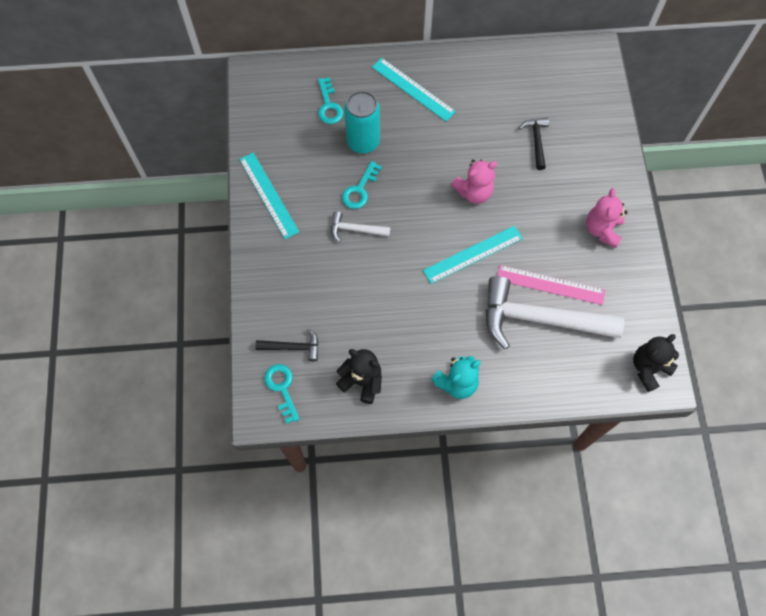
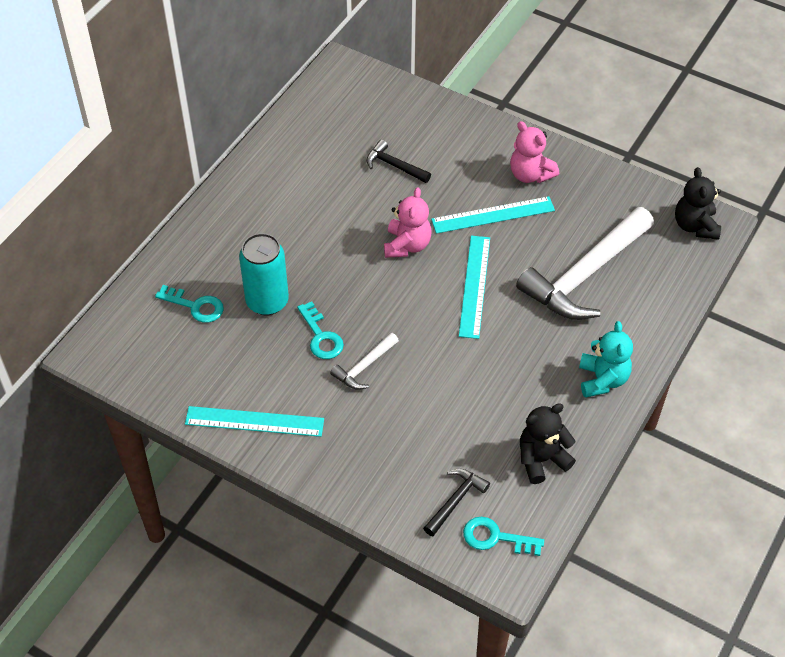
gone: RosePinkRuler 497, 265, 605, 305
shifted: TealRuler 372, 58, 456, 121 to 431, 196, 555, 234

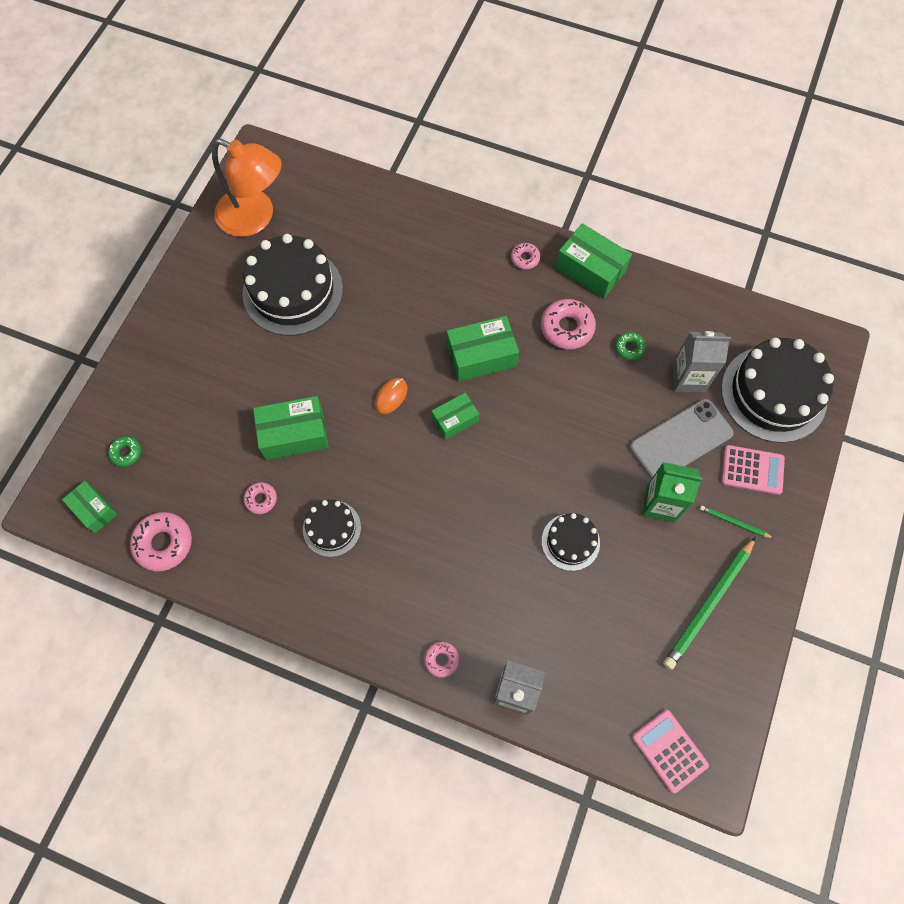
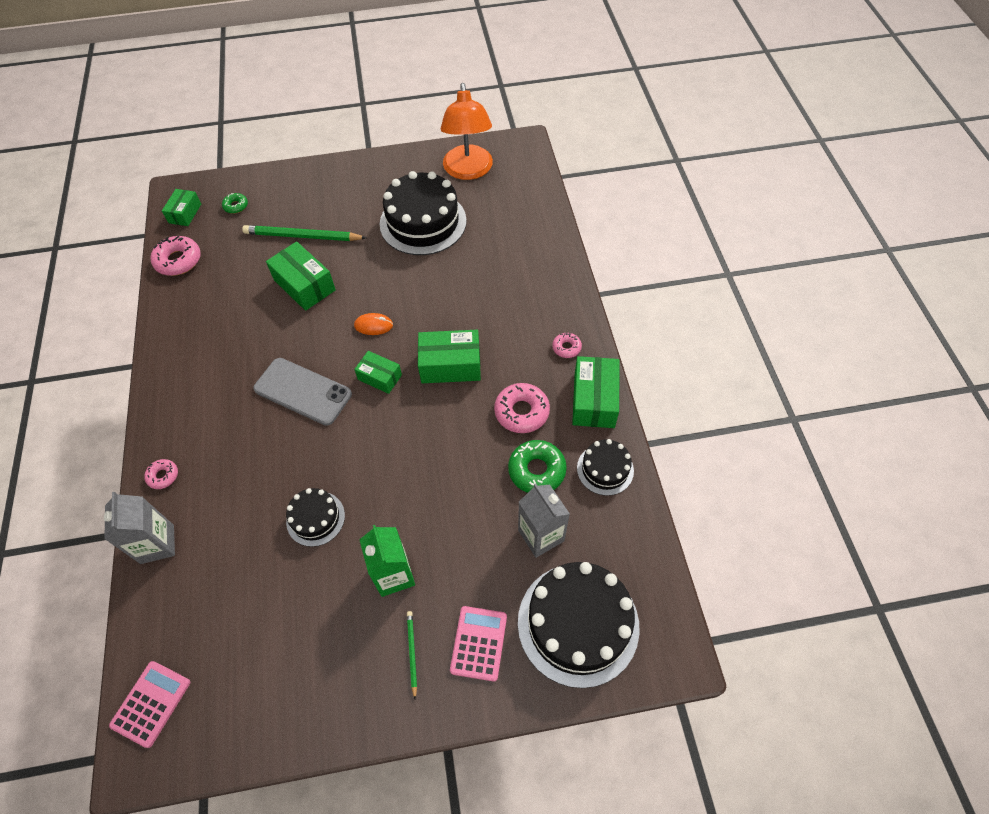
gone: RosePinkDonut 243, 482, 277, 514
shifted: JetBlackGateau 303, 500, 361, 557 to 577, 439, 634, 496; GreySmartphone 630, 399, 734, 479 to 253, 358, 352, 426; EmeraldLeadPencil 663, 537, 756, 670 to 242, 225, 367, 241
rotated: EmeraldPackage 447, 316, 519, 382 = 418, 330, 481, 383 45 degrees counterclockwise; RosePinkCalculator 721, 445, 785, 495 = 450, 606, 507, 682 150 degrees counterclockwise
scaled: EmeraldDonut 615, 332, 646, 361 = 508, 440, 567, 493 x1.79

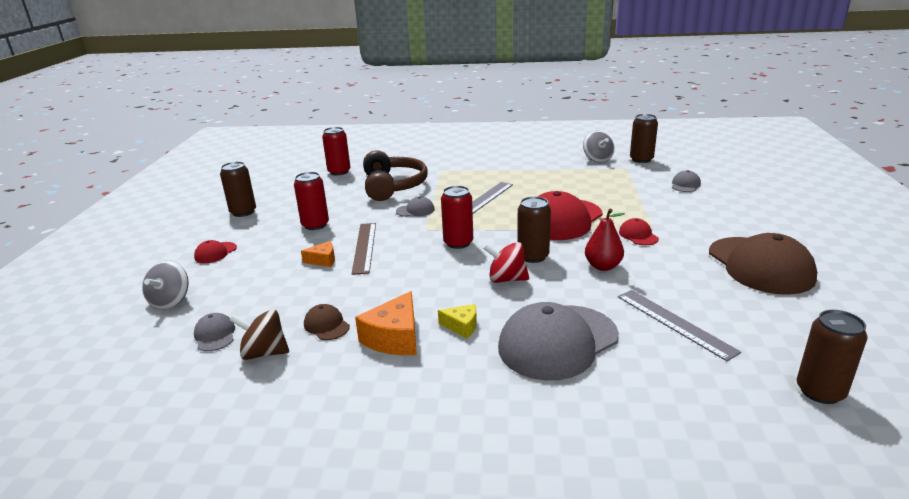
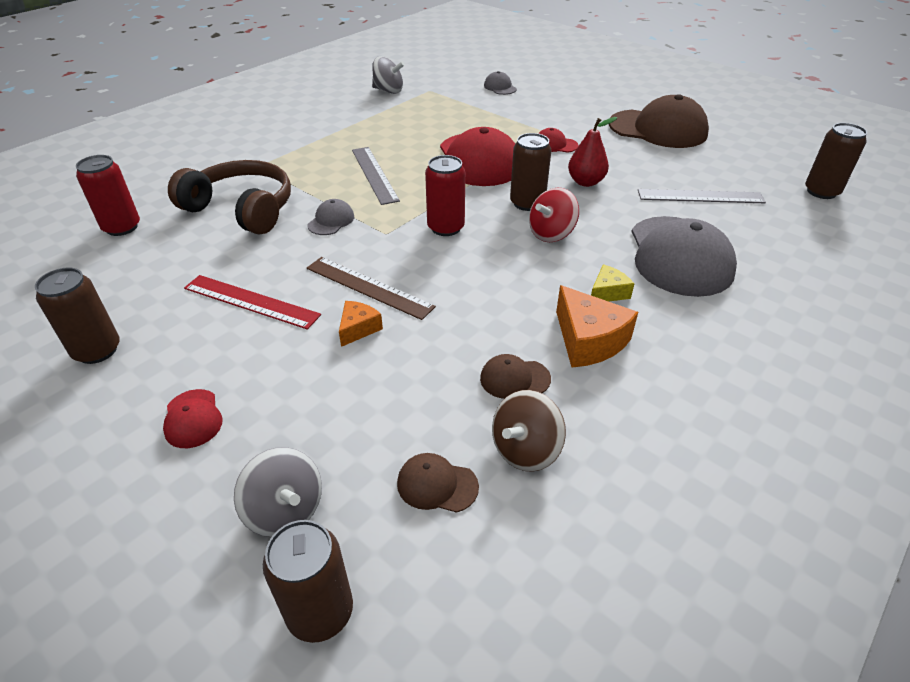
shifted: DarkBrownCan 630, 114, 658, 163 to 263, 520, 353, 643
swapped: RedCan 294, 172, 329, 230 to RedRuler 184, 275, 321, 330
repainted: GreyPeakedCap 194, 313, 235, 351 to DarkBrownPeakedCap 397, 453, 479, 513

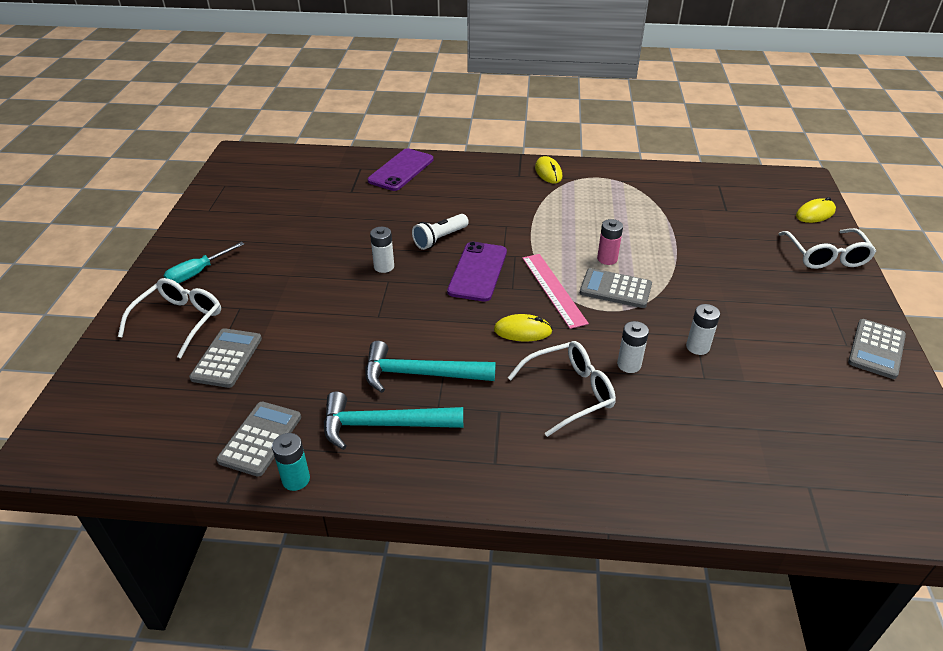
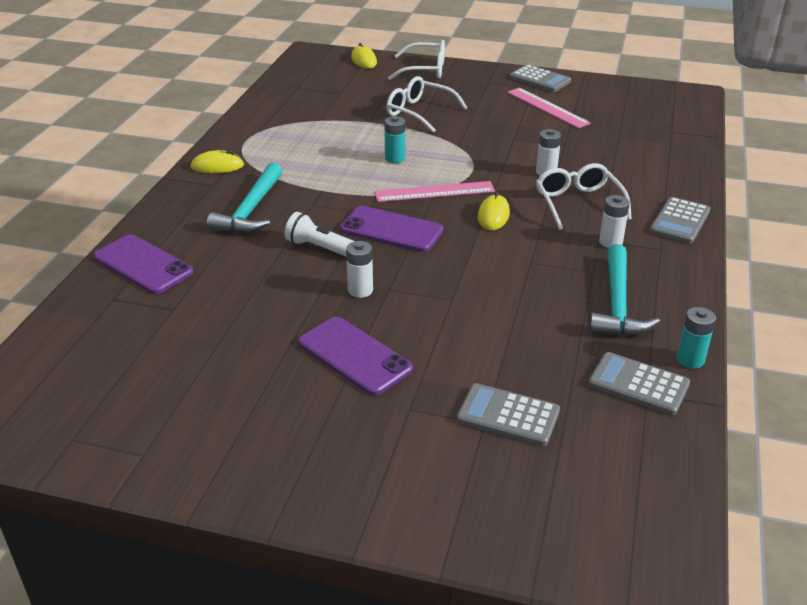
gone: TealScrewdriver 164, 242, 244, 284
new: VioletSmartphone 298, 317, 413, 396; RosePinkRuler 507, 88, 591, 128
shifted: WhiteSpectacles 118, 278, 221, 359 to 387, 76, 468, 133; TealCarpenter'sHammer 365, 341, 496, 393 to 207, 163, 282, 233; GreyCalculator 580, 268, 652, 308 to 649, 197, 710, 244; WhiteAaBattery 686, 304, 720, 355 to 599, 195, 630, 248
repainted: RosePinkAaBattery 597, 219, 623, 265 to TealAaBattery 384, 116, 405, 163
rotated: WhitePocketTorch 412, 214, 469, 250 = 285, 212, 354, 256 150 degrees clockwise

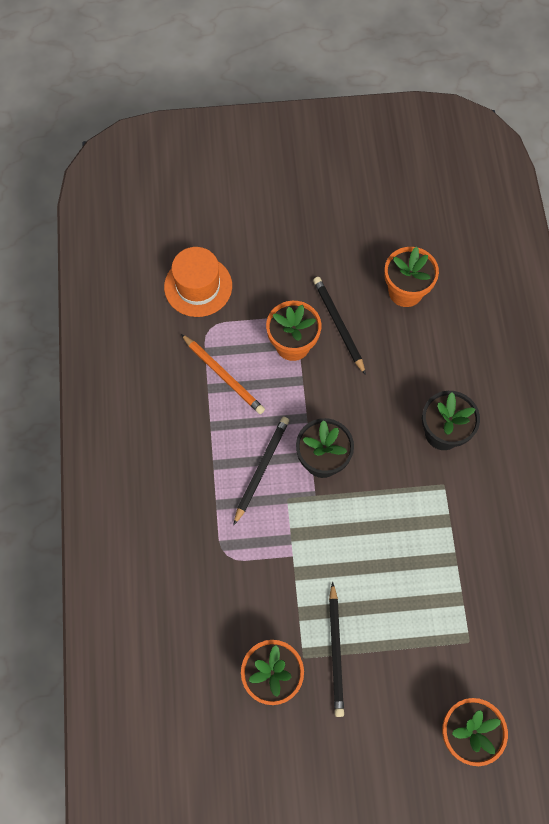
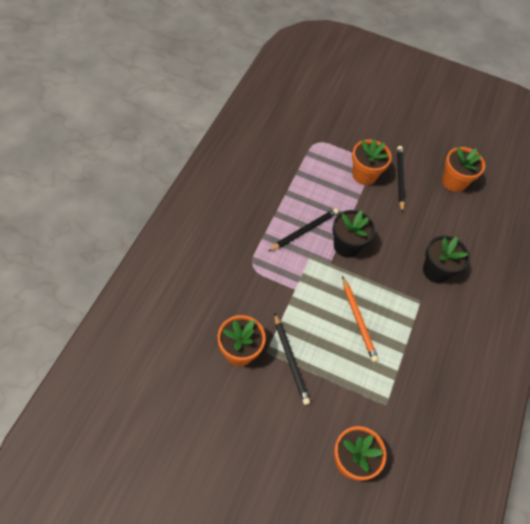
gone: BrightOrangeTopHat 164, 247, 232, 317
shifted: BrightOrangeLeadPencil 181, 334, 265, 414 to 342, 276, 378, 362
rotated: JetBlackLeadPencil 329, 582, 344, 717 = 274, 313, 310, 405 45 degrees counterclockwise

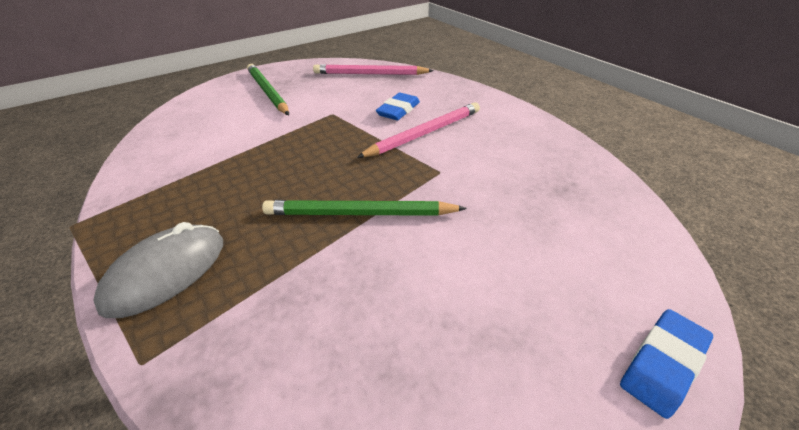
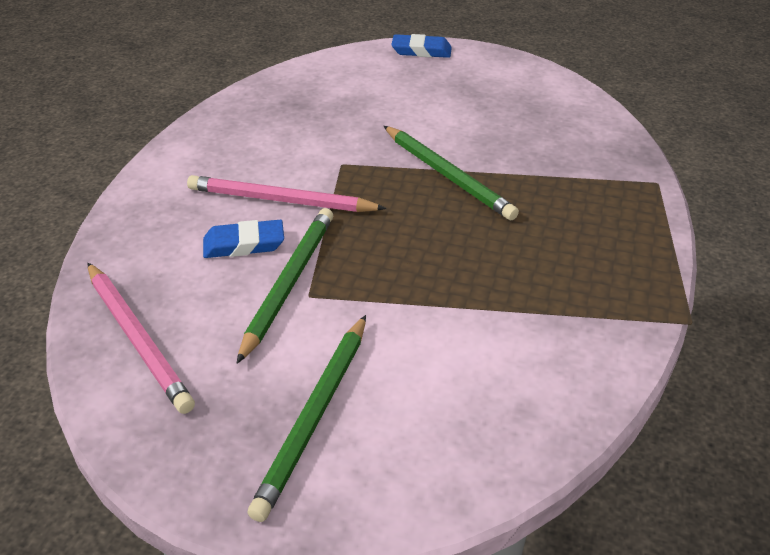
gone: GreyComputerMouse 93, 222, 223, 318
new: EmeraldLeadPencil 236, 208, 333, 364

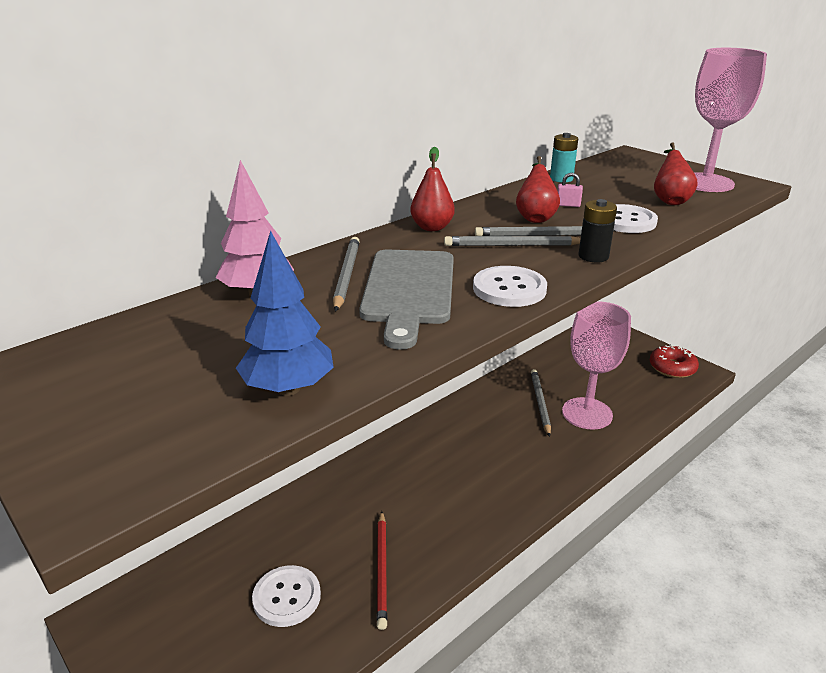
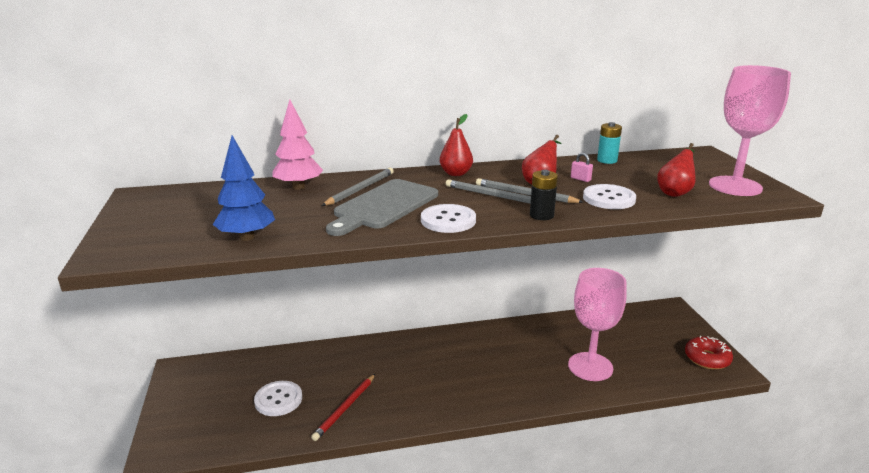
gone: GreyLeadPencil 531, 369, 551, 437

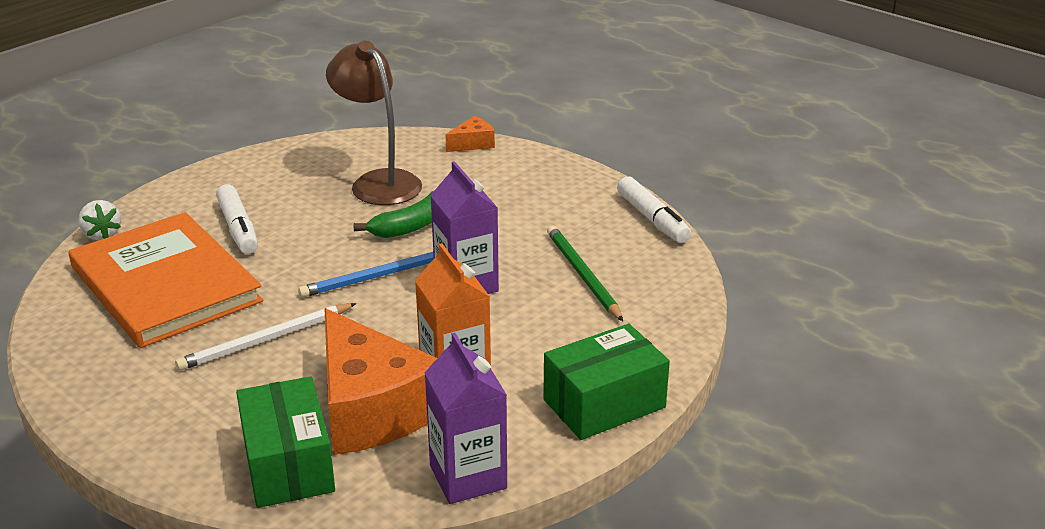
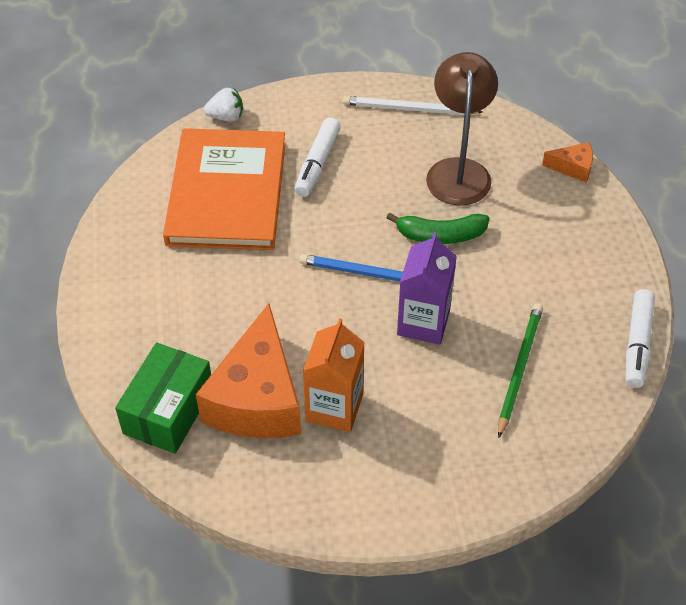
gone: VioletMilkCarton 424, 333, 507, 504; EmeraldPackage 543, 324, 670, 440
shifted: WhiteLeadPencil 175, 303, 357, 371 to 343, 96, 483, 115
rotated: WhiteToyStrawberry 78, 200, 121, 240 = 204, 87, 243, 121 105 degrees counterclockwise

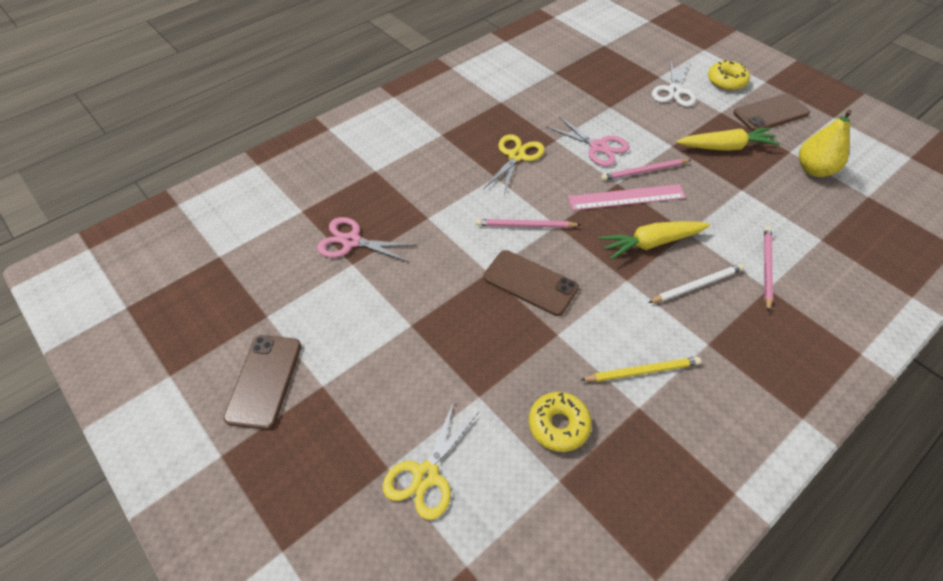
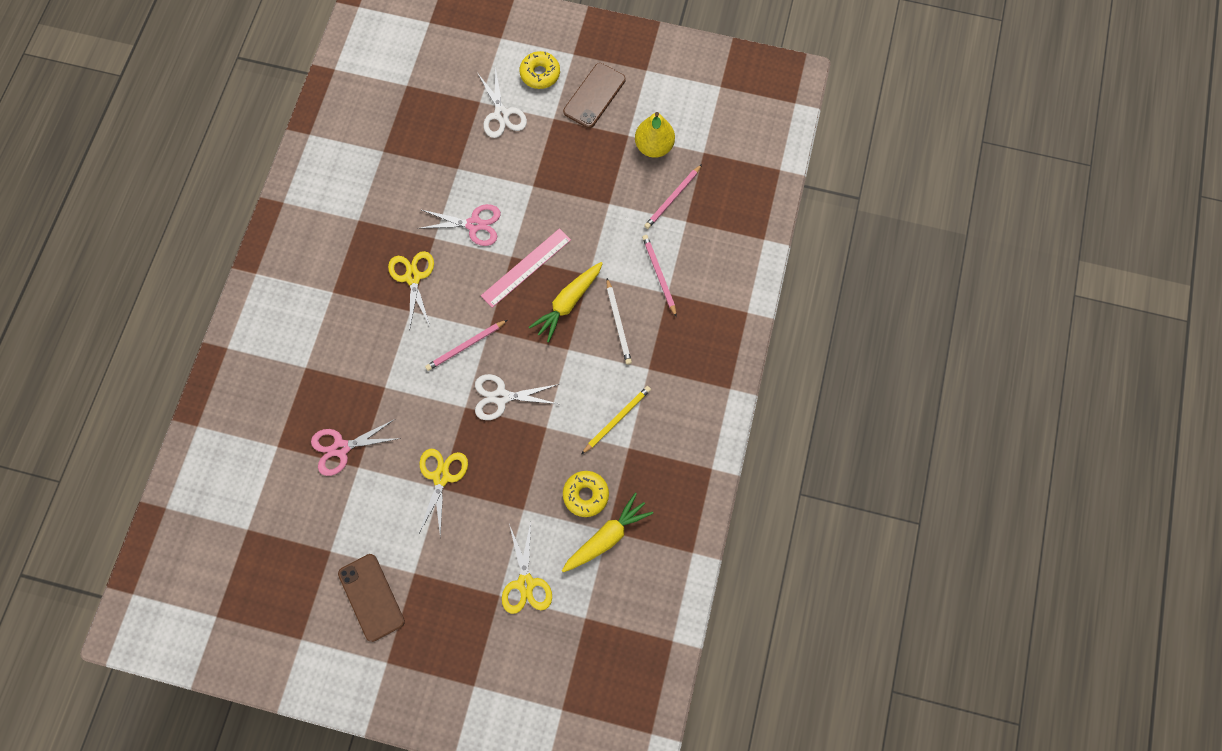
new: GoldenPairOfScissors 418, 448, 468, 537
shifted: RosePinkLeadPencil 601, 159, 691, 181 to 644, 164, 702, 229; GoldenRootVegetable 677, 127, 780, 151 to 562, 493, 653, 572
swapped: DarkBrownSmartphone 483, 250, 579, 316 to WhitePairOfScissors 475, 374, 559, 420
rotated: WhiteLeadPencil 648, 264, 744, 303 = 607, 278, 632, 364 135 degrees clockwise

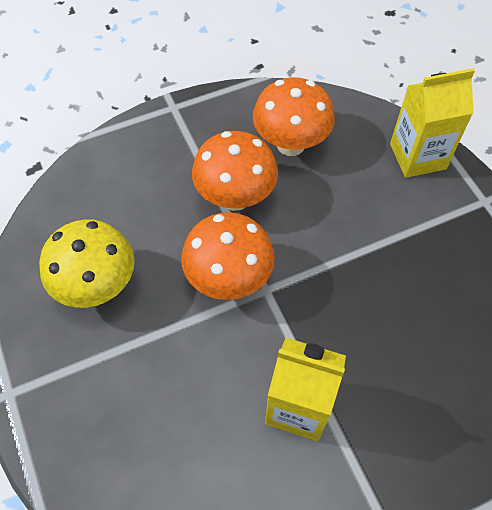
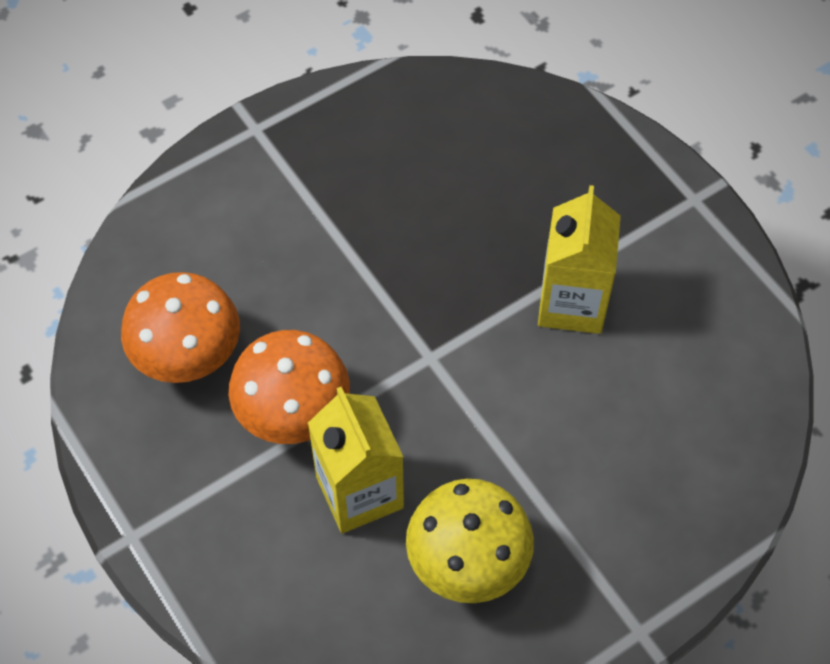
gone: BrightOrangeToadstool 181, 212, 275, 300
shifted: GoldenMilkCarton 390, 68, 475, 178 to 308, 387, 404, 533

